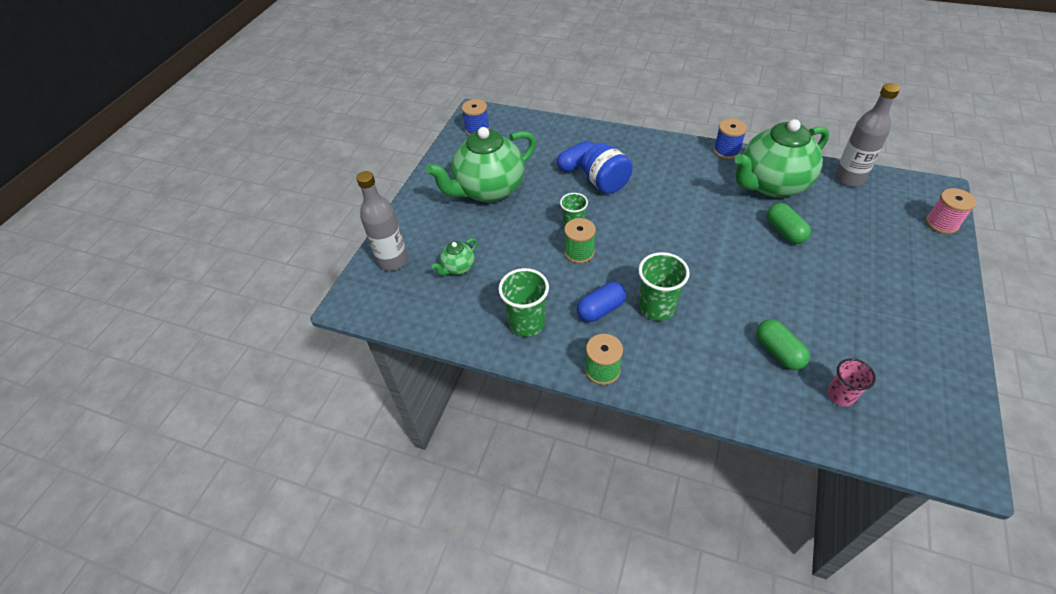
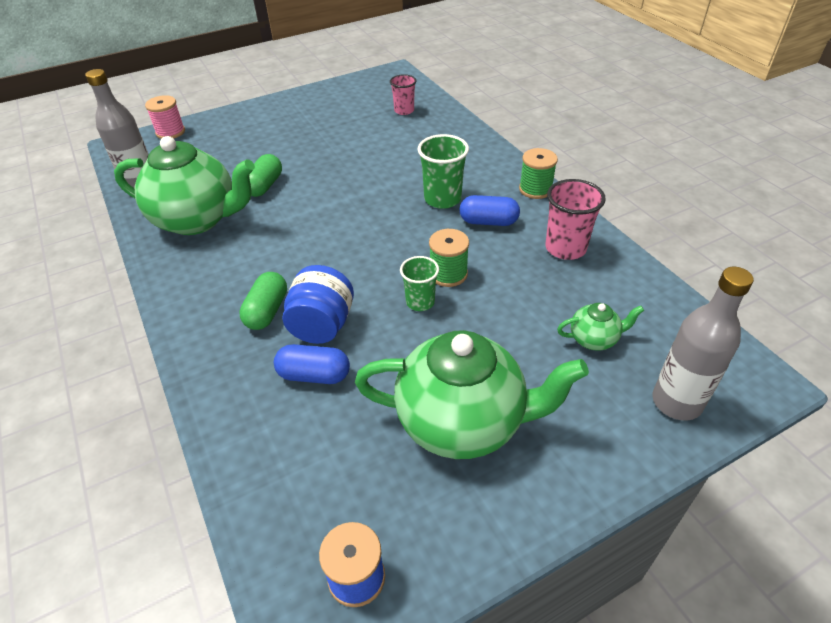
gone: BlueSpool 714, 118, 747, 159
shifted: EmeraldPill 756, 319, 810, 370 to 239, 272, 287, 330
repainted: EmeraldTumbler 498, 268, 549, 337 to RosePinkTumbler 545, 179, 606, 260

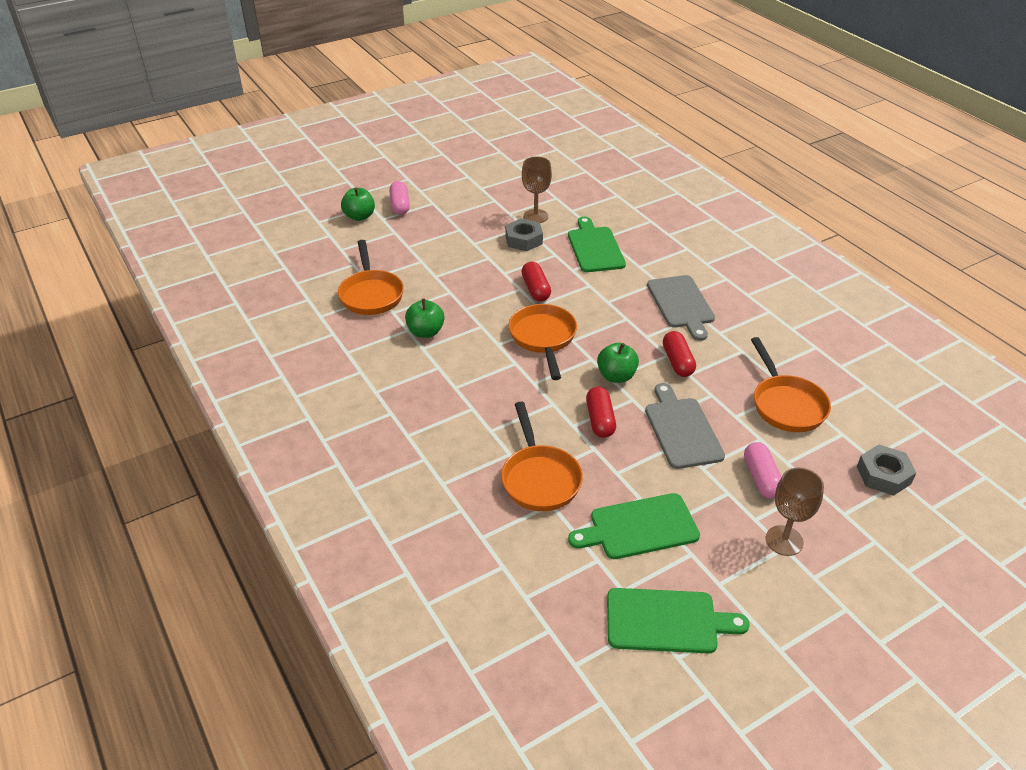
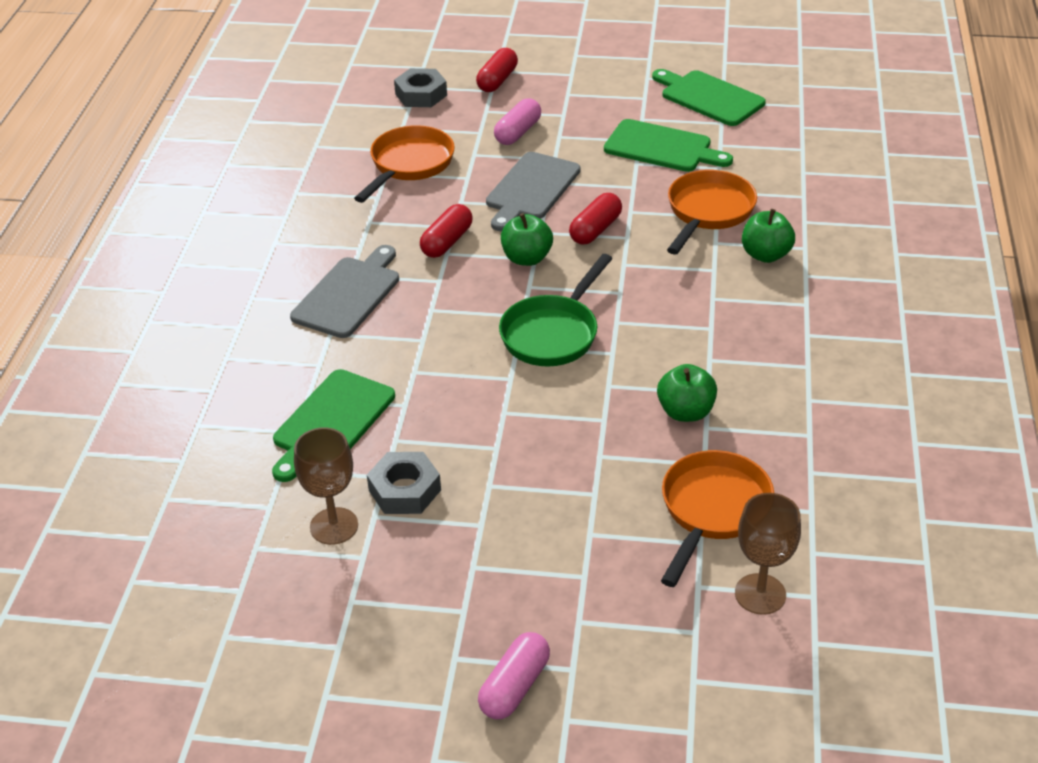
shifted: EmeraldToyApple 341, 187, 375, 221 to 742, 209, 795, 263; RedPill 521, 262, 551, 301 to 476, 48, 518, 92; DarkBrownChalice 766, 467, 824, 556 to 735, 493, 801, 615
repainted: BrightOrangeSkillet 509, 304, 577, 380 to EmeraldSkillet 499, 254, 613, 366

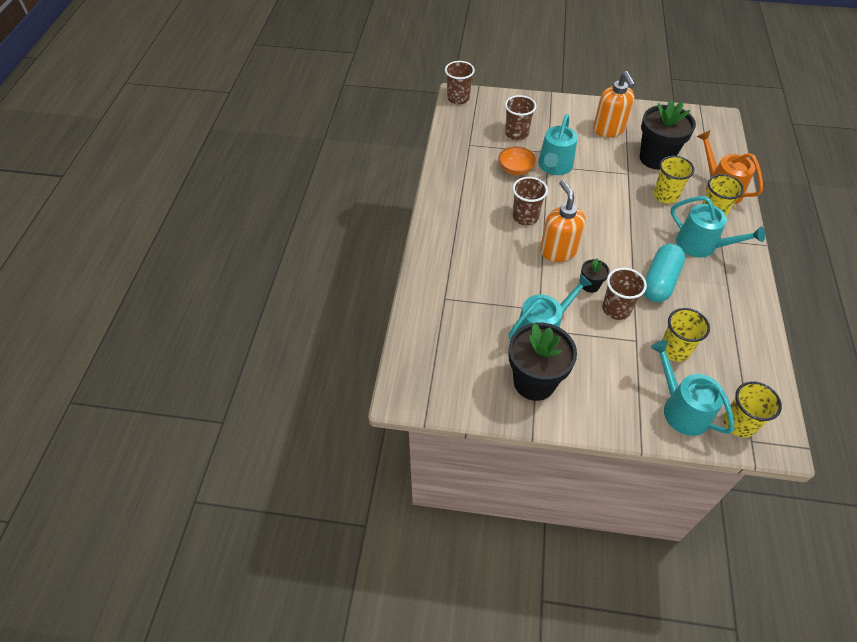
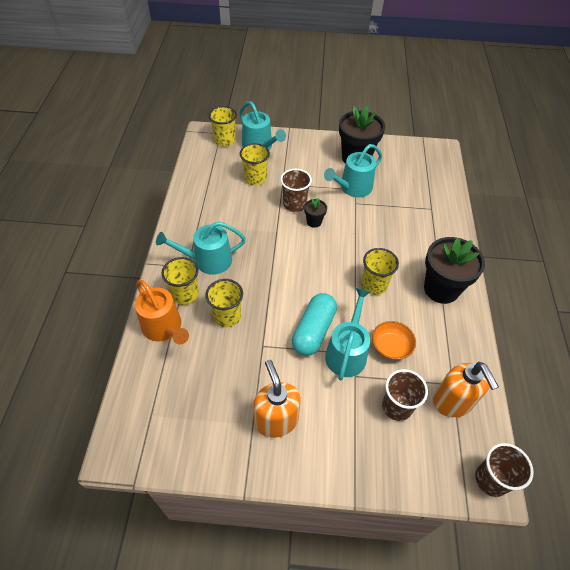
shifted: BrightOrangePumpBottle 540, 180, 586, 262 to 433, 362, 499, 417; JetBlackPlantPot 640, 100, 696, 170 to 424, 237, 485, 304; TealPill 644, 244, 685, 302 to 292, 293, 337, 356
repainted: DarkBrownTumbler 513, 177, 548, 225 to GoldenTumbler 362, 248, 399, 295
rotated: TealSprinklingCan 671, 196, 765, 258 = 156, 222, 246, 275 45 degrees counterclockwise

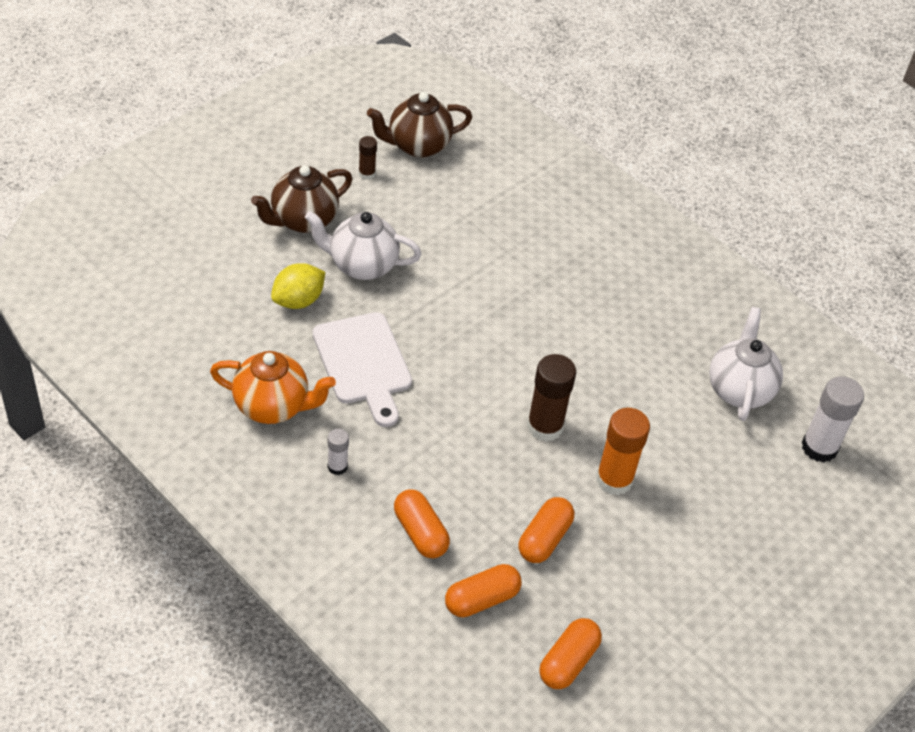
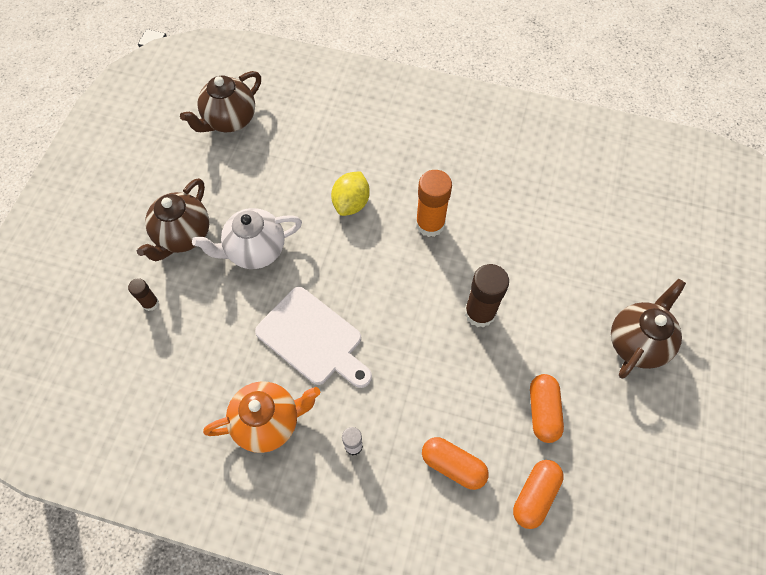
gone: BrightOrangePill 539, 618, 602, 689; WhiteTeapot 709, 307, 783, 421; WhiteGlueStick 802, 376, 864, 463
new: DarkBrownTeapot 611, 279, 686, 378
shifted: GoldenToyLemon 271, 263, 325, 309 to 331, 171, 370, 216; DarkBrownGlueStick 359, 136, 377, 180 to 128, 278, 159, 311; BrightOrangeGlueStick 596, 408, 650, 496 to 416, 170, 452, 237

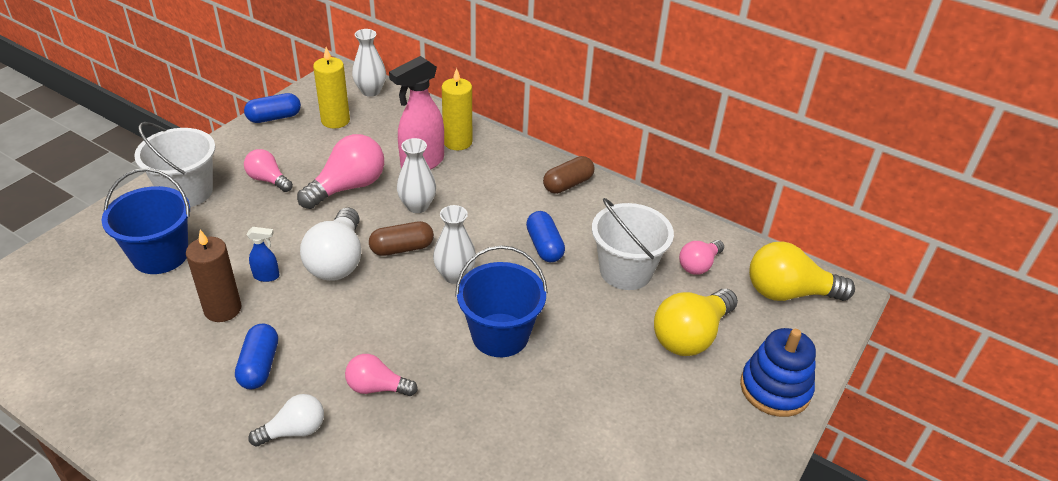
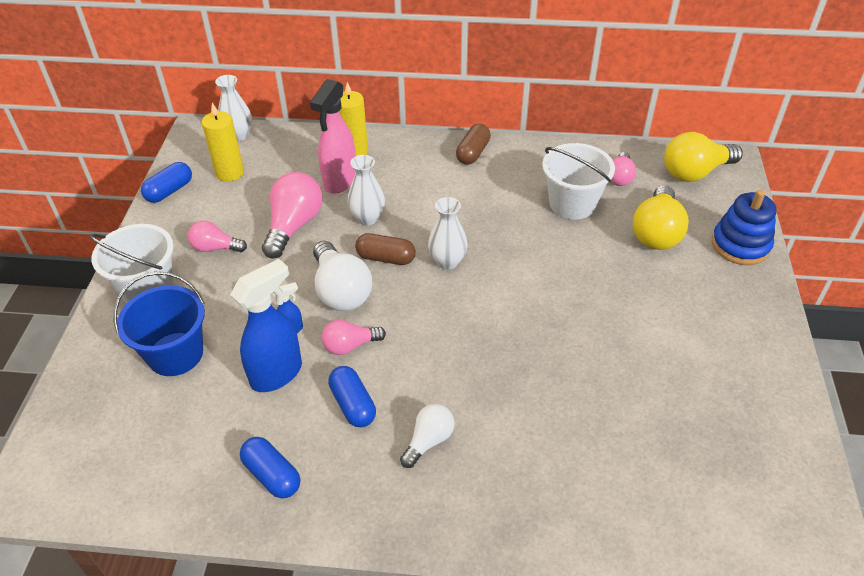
gone: BluePail 455, 245, 548, 357
shifted: RosePinkLightbulb 345, 354, 418, 396 to 322, 320, 386, 355; BluePill 526, 211, 565, 262 to 240, 437, 300, 498
swapped: DarkBrownPillarCandle 186, 230, 242, 322 to BlueSprayer 230, 259, 302, 392
rotated: DarkBrownPill 369, 221, 434, 256 = 355, 233, 416, 265 60 degrees clockwise

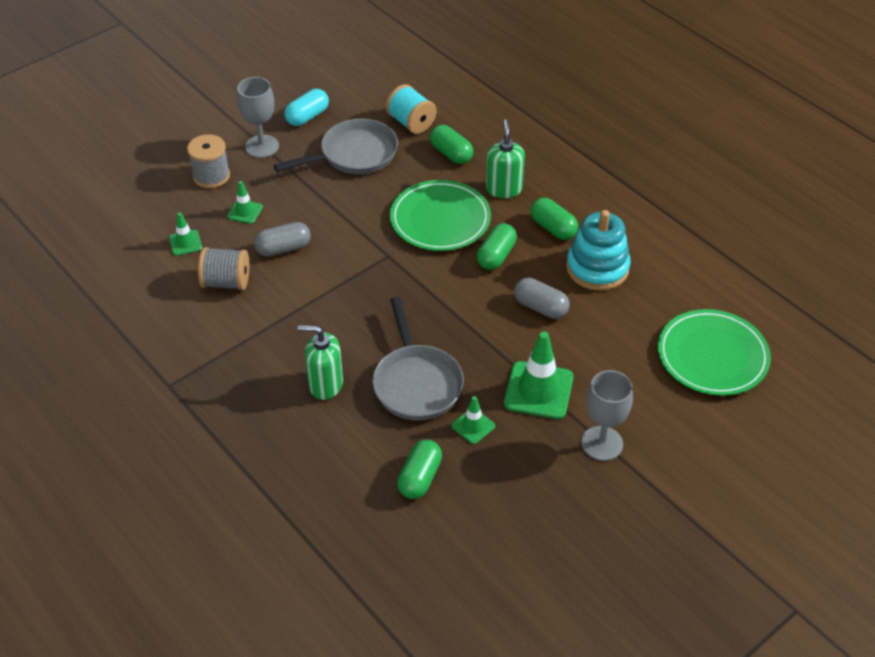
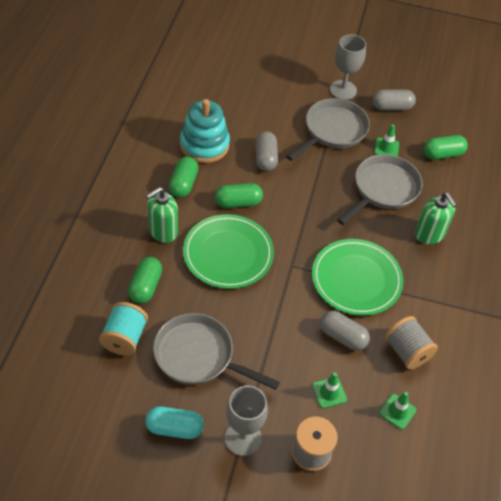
new: GreyPill 372, 89, 416, 110
shifted: EmeraldDinnerPlate 658, 309, 771, 396 to 312, 239, 403, 316
swapped: EmeraldRoadCone 504, 332, 573, 419 to GreySkillet 286, 98, 370, 161

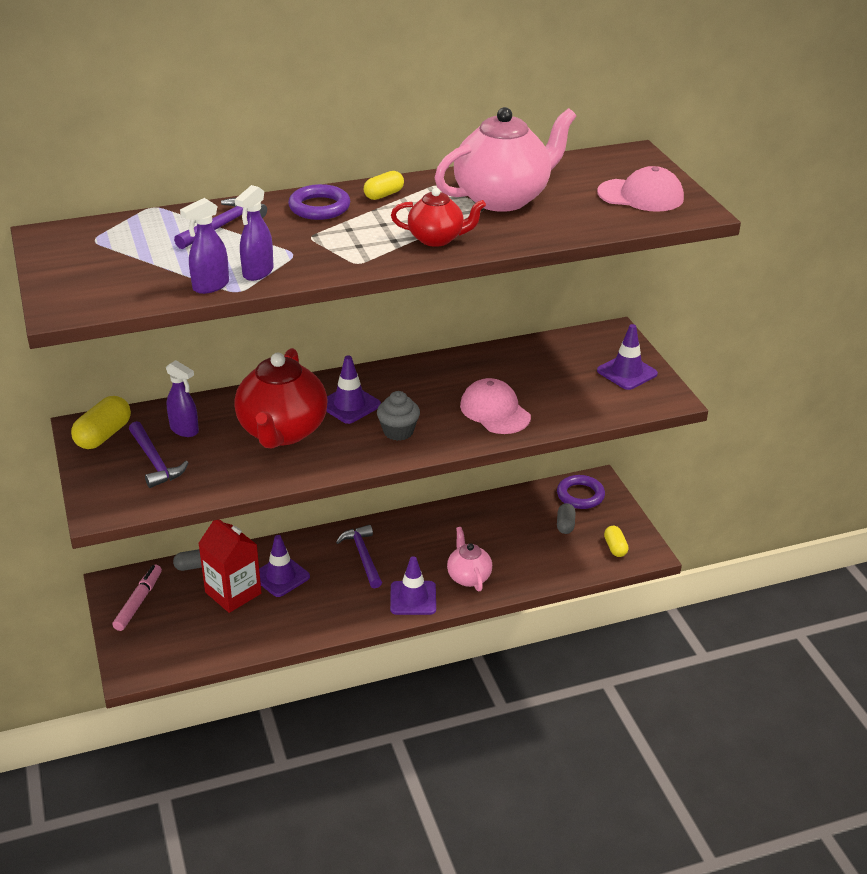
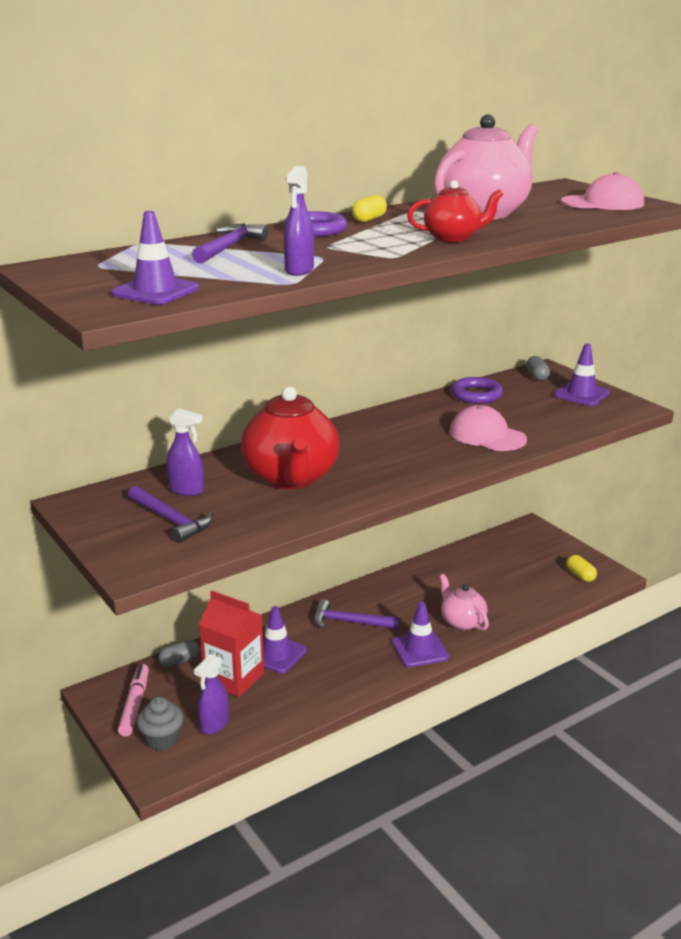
gone: GoldenPill 71, 396, 131, 449
shifted: VioletSprayer 180, 198, 229, 294 to 194, 654, 229, 735; VioletRoadCone 327, 355, 381, 424 to 111, 211, 199, 305; GreyCupcake 377, 391, 420, 441 to 137, 697, 184, 751; VioletTorus 557, 475, 605, 509 to 451, 377, 503, 404; GreyPill 557, 503, 575, 534 to 526, 356, 550, 381
rotated: VioletCarpenter'sHammer 336, 525, 382, 588 = 314, 599, 400, 629 45 degrees counterclockwise

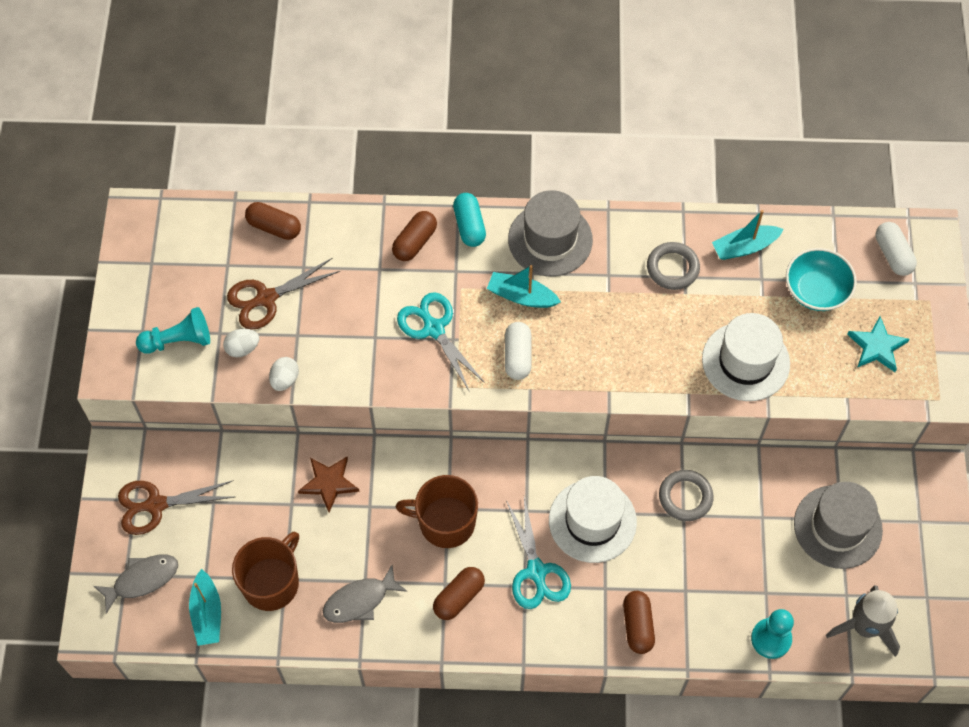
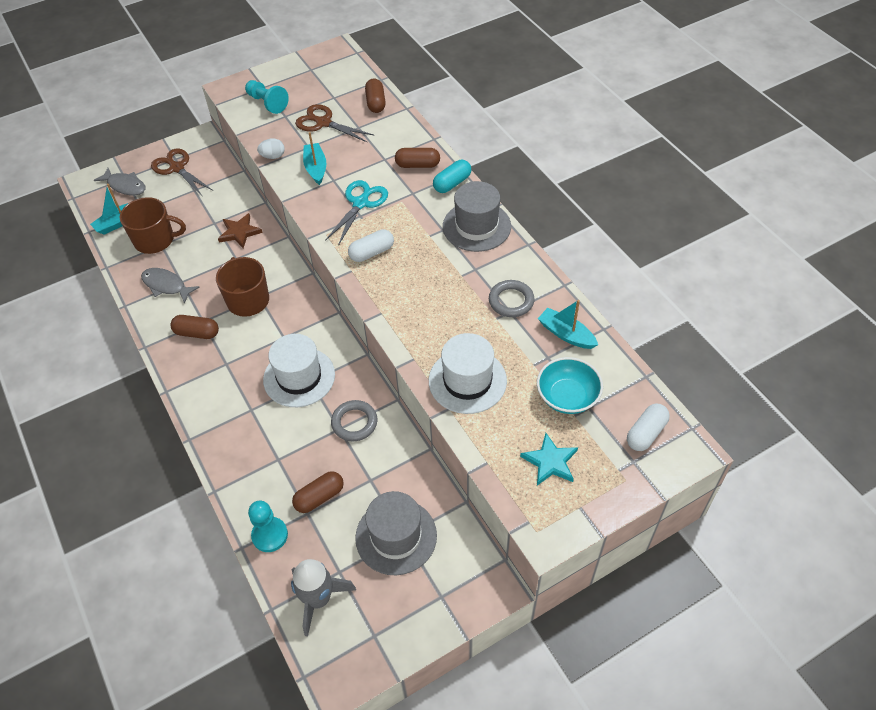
gone: WhiteEgg 223, 329, 260, 358; TealPairOfScissors 506, 497, 571, 609
shifted: TealBoat 487, 265, 561, 308 to 303, 132, 326, 185; DarkBrownPill 623, 591, 655, 654 to 292, 471, 344, 513

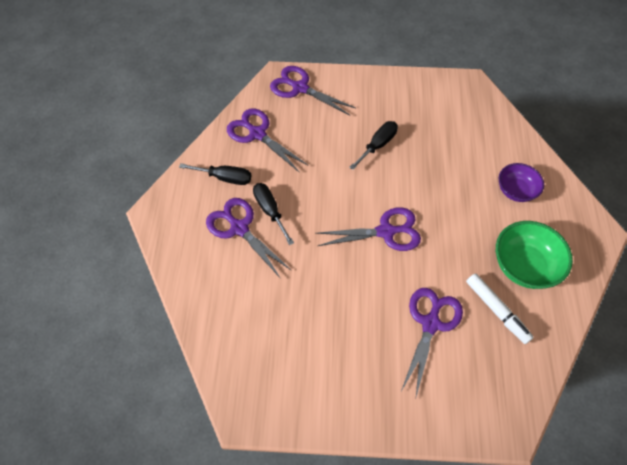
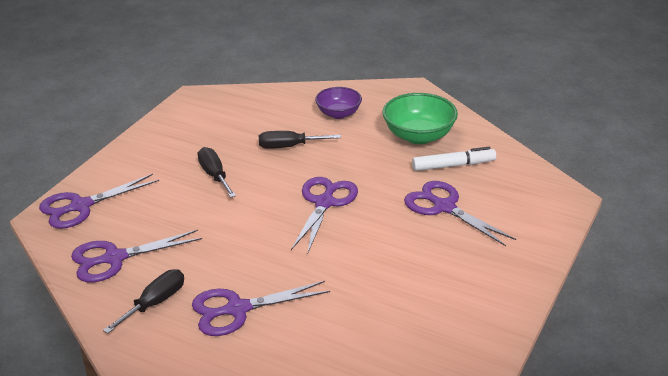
shifted: JetBlackScrewdriver 253, 183, 294, 245 to 259, 131, 341, 149

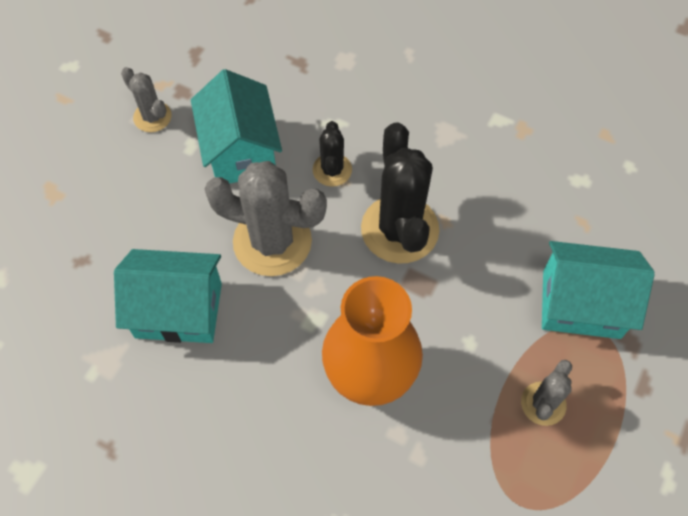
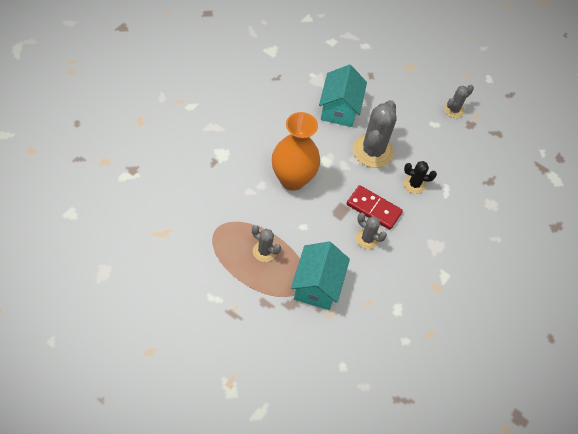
gone: TealCottage 191, 69, 282, 184
new: GreyPricklyPlant 356, 213, 387, 249
swapped: JetBlackPricklyPlant 361, 122, 439, 264 to RedDomino 347, 185, 403, 230

